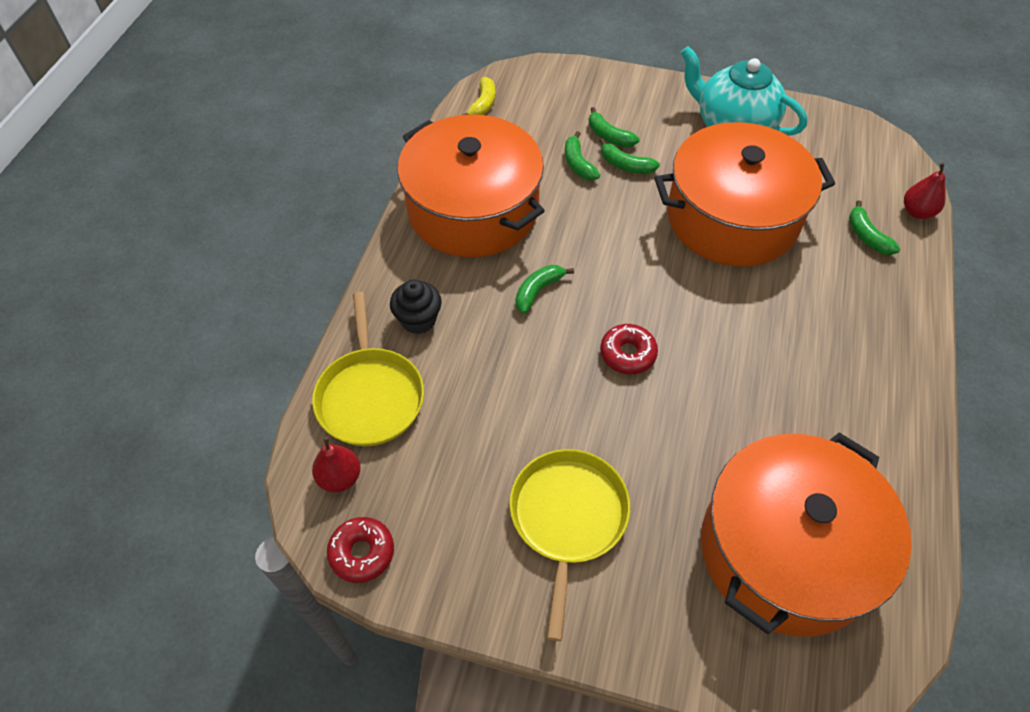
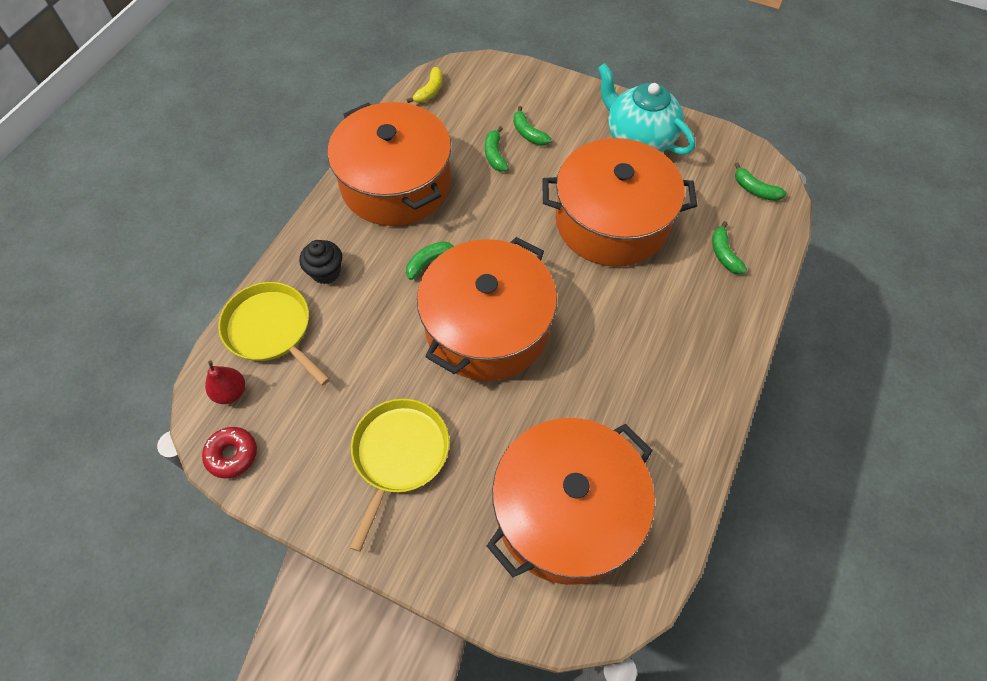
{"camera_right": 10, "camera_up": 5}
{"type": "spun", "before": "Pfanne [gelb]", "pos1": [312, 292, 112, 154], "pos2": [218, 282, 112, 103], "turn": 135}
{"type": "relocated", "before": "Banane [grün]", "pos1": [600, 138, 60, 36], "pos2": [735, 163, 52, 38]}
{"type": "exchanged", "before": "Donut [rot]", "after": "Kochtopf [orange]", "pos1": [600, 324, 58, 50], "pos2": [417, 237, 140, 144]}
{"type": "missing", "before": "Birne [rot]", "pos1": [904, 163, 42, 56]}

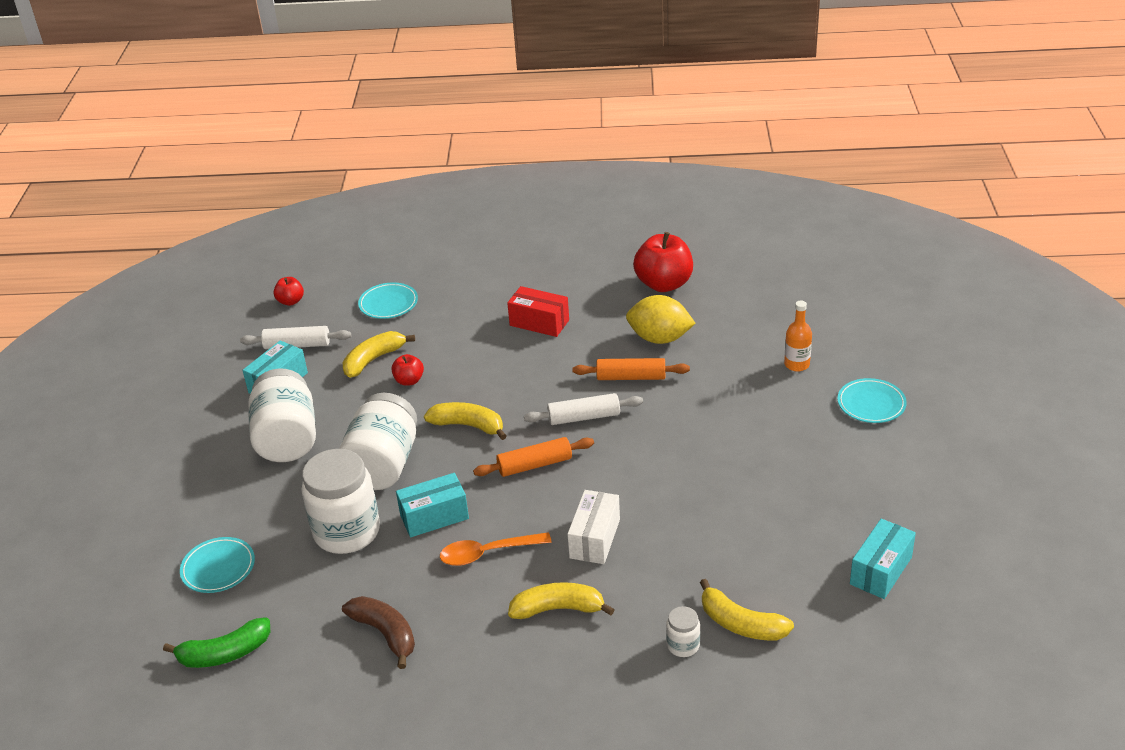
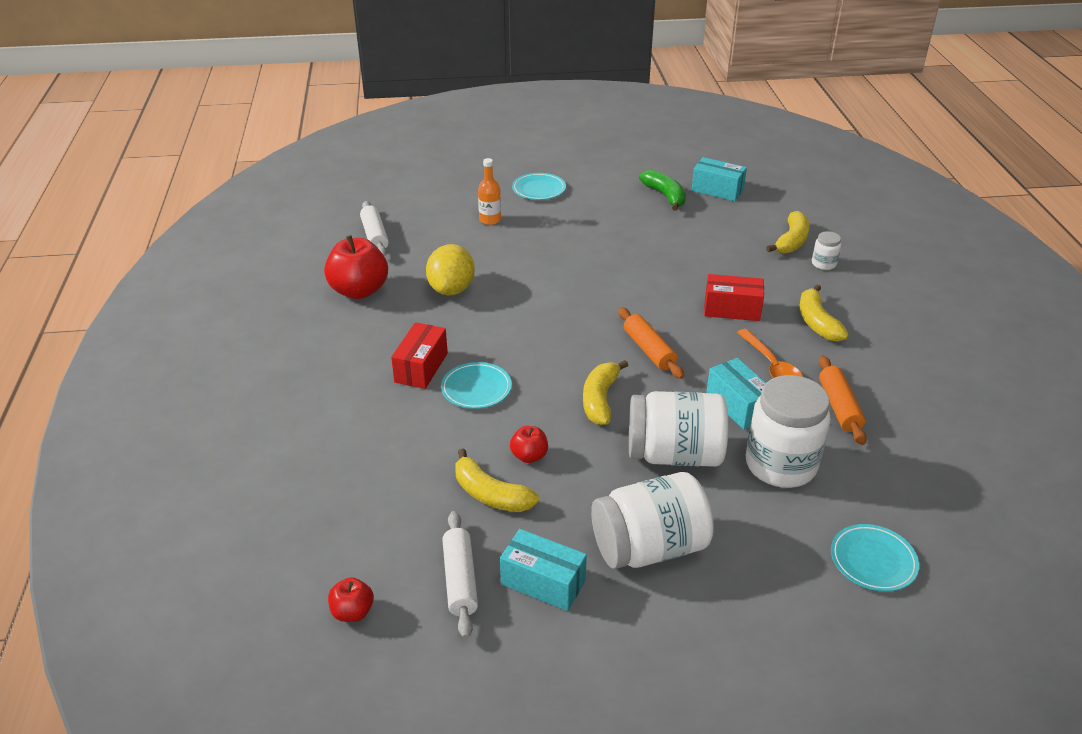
{"camera_right": -100, "camera_up": 0}
{"type": "relocated", "before": "Banane [grün]", "pos1": [163, 617, 107, 51], "pos2": [639, 170, 47, 41]}
{"type": "missing", "before": "Banane [braun]", "pos1": [342, 596, 73, 73]}
{"type": "relocated", "before": "Teller [türkis]", "pos1": [358, 282, 60, 37], "pos2": [441, 362, 71, 47]}
{"type": "relocated", "before": "Nudelholz [weiß]", "pos1": [524, 393, 119, 32], "pos2": [360, 201, 29, 55]}
{"type": "colour", "before": "Schachtel [weiß]", "after": "Schachtel [rot]", "pos1": [568, 490, 52, 74], "pos2": [704, 274, 60, 47]}
{"type": "relocated", "before": "Nudelholz [orange]", "pos1": [573, 358, 117, 22], "pos2": [819, 356, 48, 89]}

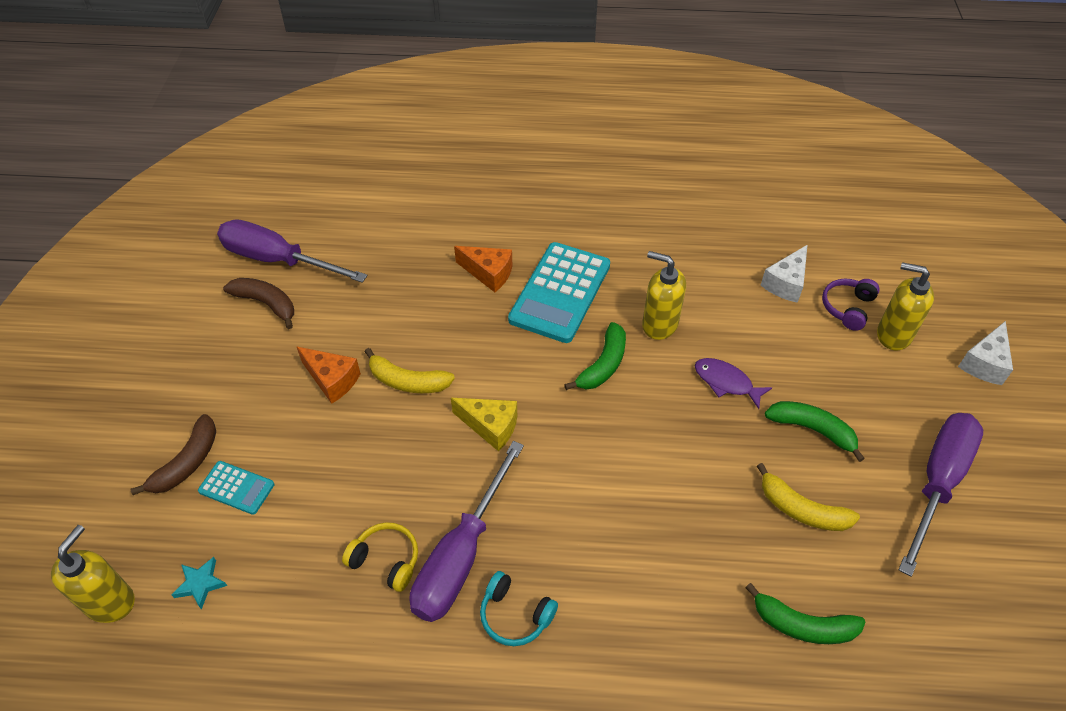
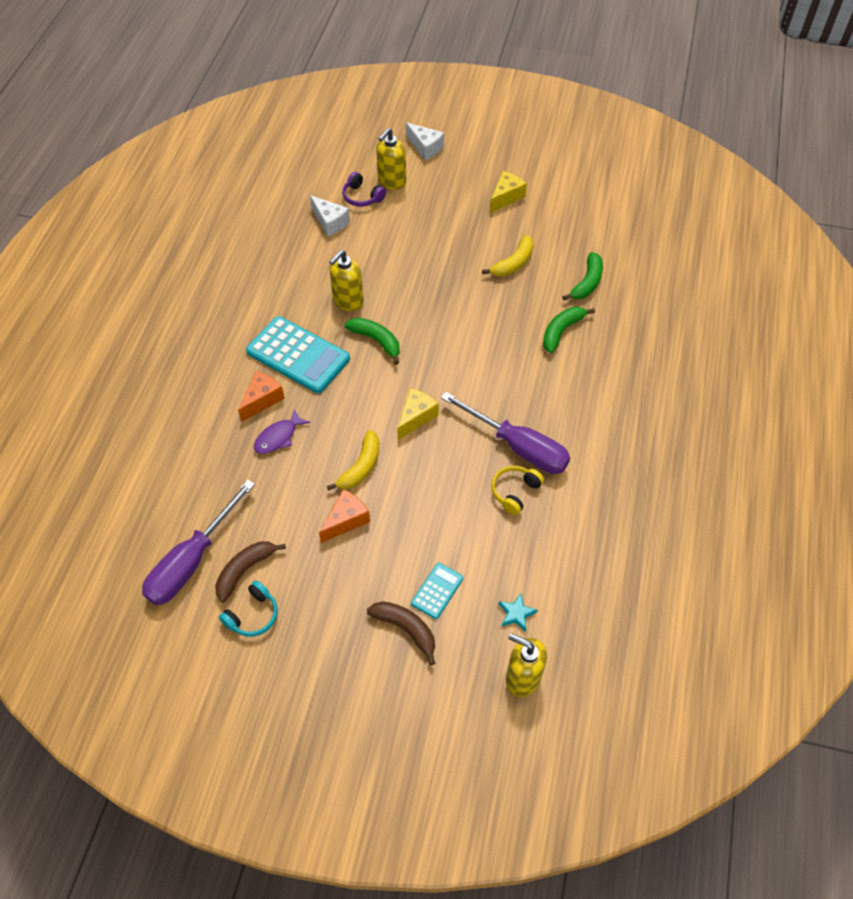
{"camera_right": -80, "camera_up": 5}
{"type": "relocated", "before": "Kopfhörer [türkis]", "pos1": [480, 571, 78, 75], "pos2": [219, 580, 59, 57]}
{"type": "relocated", "before": "Fisch [lila]", "pos1": [695, 358, 77, 51], "pos2": [254, 409, 56, 45]}
{"type": "relocated", "before": "Banane [grün]", "pos1": [765, 401, 100, 61], "pos2": [543, 307, 52, 46]}
{"type": "exchanged", "before": "Schraubenzieher [lila]", "after": "Käse [gelb]", "pos1": [898, 413, 85, 164], "pos2": [490, 171, 37, 42]}

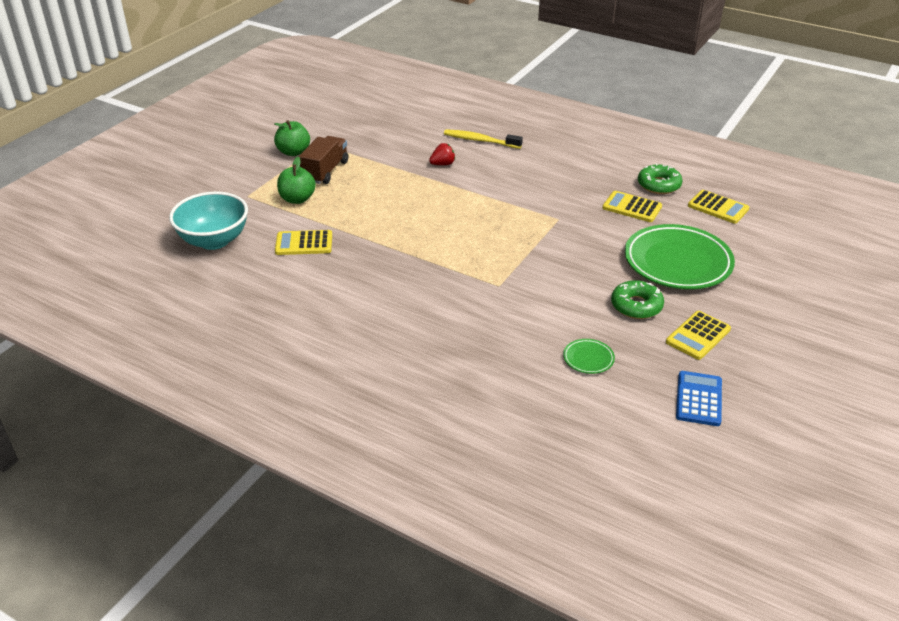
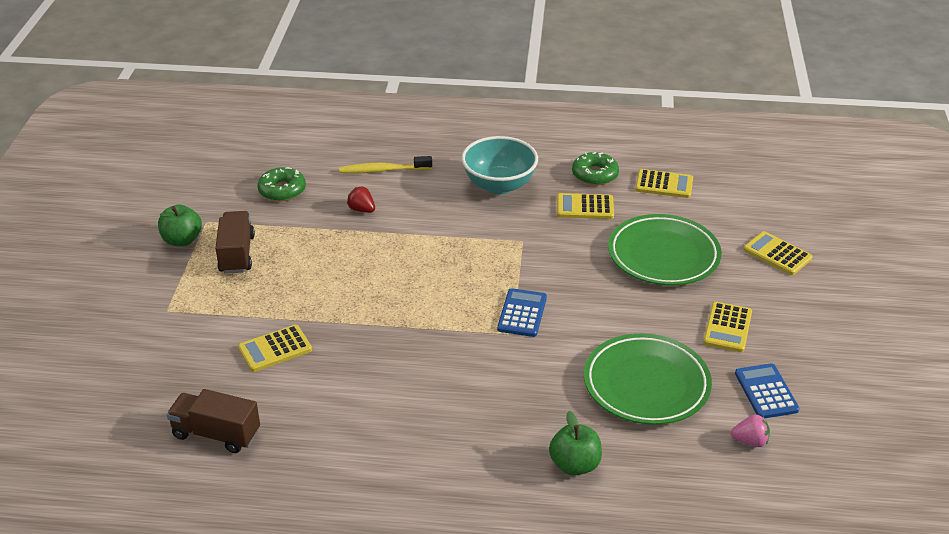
{"camera_right": -25, "camera_up": 0}
{"type": "relocated", "before": "Schüssel [türkis]", "pos1": [169, 191, 79, 59], "pos2": [461, 136, 77, 58]}
{"type": "relocated", "before": "Apfel [grün]", "pos1": [277, 157, 39, 47], "pos2": [549, 411, 53, 65]}
{"type": "spun", "before": "Erdbeere [rot]", "pos1": [429, 143, 26, 22], "pos2": [347, 186, 28, 27], "turn": -90}
{"type": "size", "before": "Teller [grün]", "pos1": [563, 339, 52, 35], "pos2": [584, 333, 128, 92], "scale": 2.38}
{"type": "relocated", "before": "Donut [grün]", "pos1": [611, 280, 53, 39], "pos2": [258, 167, 48, 35]}
{"type": "appeared", "after": "Lastwagen [braun]", "pos2": [167, 389, 93, 64]}
{"type": "appeared", "after": "Taschenrechner [blau]", "pos2": [497, 288, 50, 49]}
{"type": "appeared", "after": "Erdbeere [rosa]", "pos2": [731, 414, 39, 33]}
{"type": "appeared", "after": "Taschenrechner [gelb]", "pos2": [743, 231, 69, 44]}

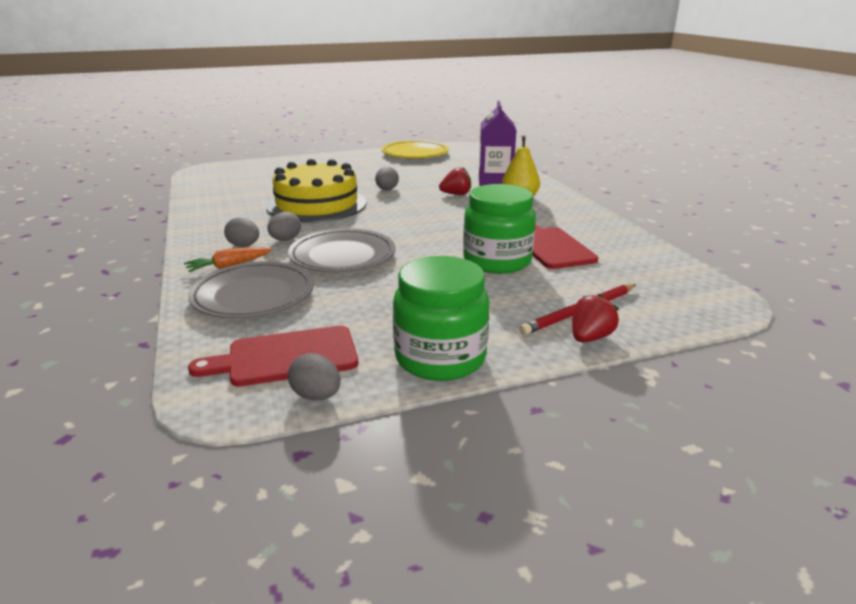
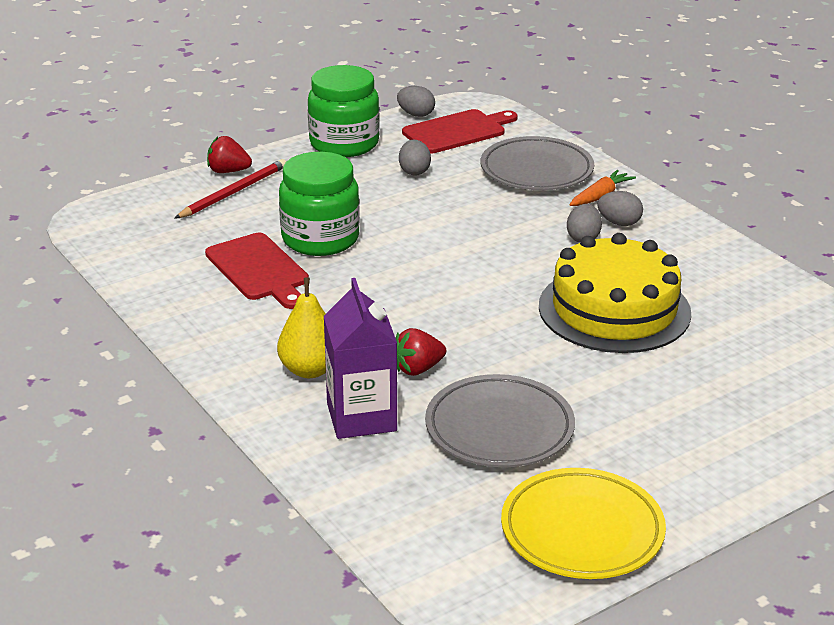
{"camera_right": 165, "camera_up": 5}
{"type": "relocated", "before": "Teller [grau]", "pos1": [288, 228, 107, 44], "pos2": [425, 374, 150, 93]}
{"type": "relocated", "before": "Ei [grau]", "pos1": [375, 166, 24, 24], "pos2": [399, 140, 32, 36]}
{"type": "spun", "before": "Erdbeere [rot]", "pos1": [572, 294, 47, 48], "pos2": [207, 136, 45, 37], "turn": 75}

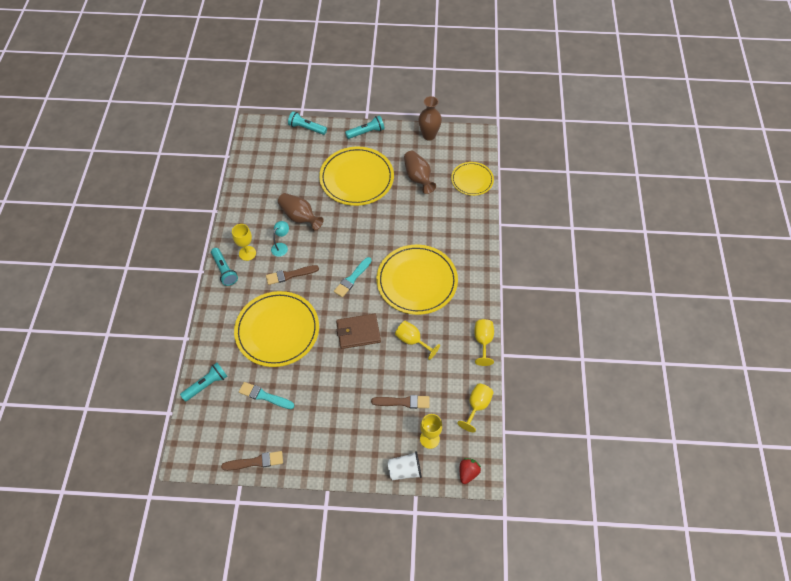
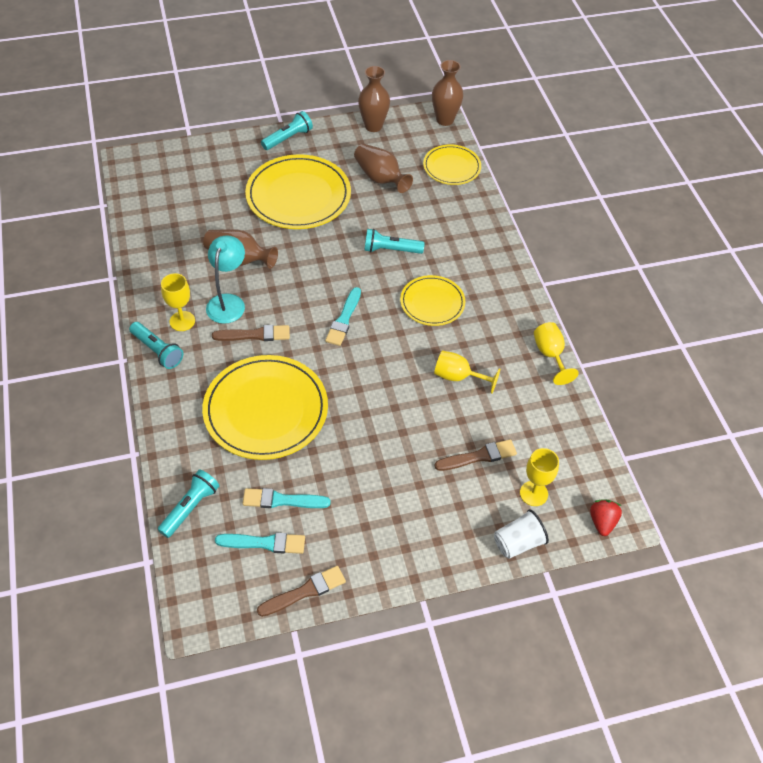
{"camera_right": -20, "camera_up": -5}
{"type": "spun", "before": "Pinsel [braun]", "pos1": [266, 265, 53, 20], "pos2": [212, 325, 78, 16], "turn": -150}
{"type": "size", "before": "Lampe [türkis]", "pos1": [271, 221, 18, 36], "pos2": [206, 236, 39, 88], "scale": 1.59}
{"type": "relocated", "before": "Taschenlampe [türkis]", "pos1": [288, 111, 39, 24], "pos2": [364, 229, 61, 25]}
{"type": "missing", "before": "Geldbörse [braun]", "pos1": [336, 314, 45, 35]}
{"type": "size", "before": "Teller [gelb]", "pos1": [376, 245, 82, 70], "pos2": [400, 275, 66, 51], "scale": 0.57}
{"type": "missing", "before": "Kelch [gelb]", "pos1": [457, 384, 37, 48]}
{"type": "appeared", "after": "Pinsel [türkis]", "pos2": [215, 533, 90, 21]}
{"type": "appeared", "after": "Vase [braun]", "pos2": [432, 60, 31, 66]}

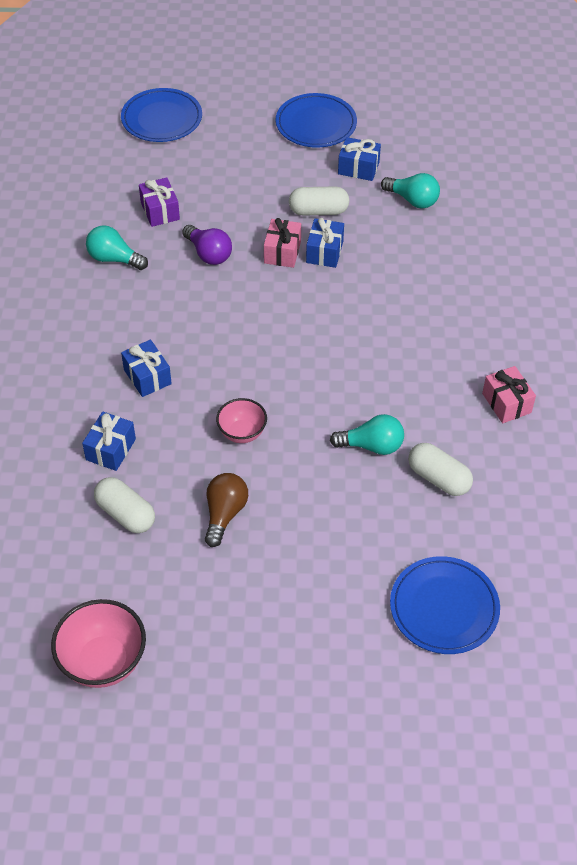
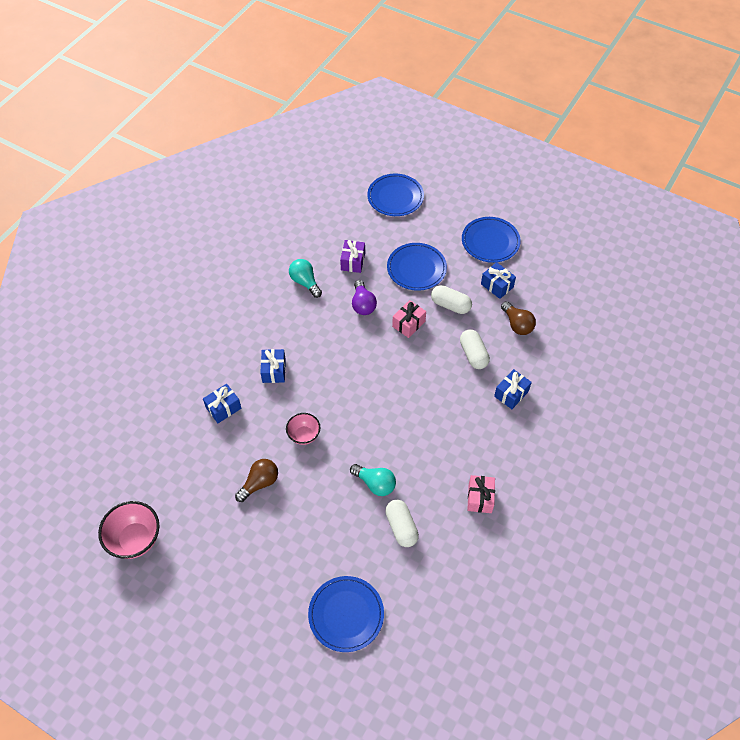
{"camera_right": 30, "camera_up": 5}
{"type": "relocated", "before": "Kapsel [weiß]", "pos1": [94, 477, 61, 56], "pos2": [460, 329, 30, 40]}
{"type": "relocated", "before": "Geschenk [blau]", "pos1": [306, 218, 38, 50], "pos2": [494, 369, 38, 40]}
{"type": "colour", "before": "Glühbirne [türkis]", "after": "Glühbirne [braun]", "pos1": [381, 173, 59, 36], "pos2": [501, 301, 35, 34]}
{"type": "appeared", "after": "Teller [blau]", "pos2": [387, 243, 60, 48]}

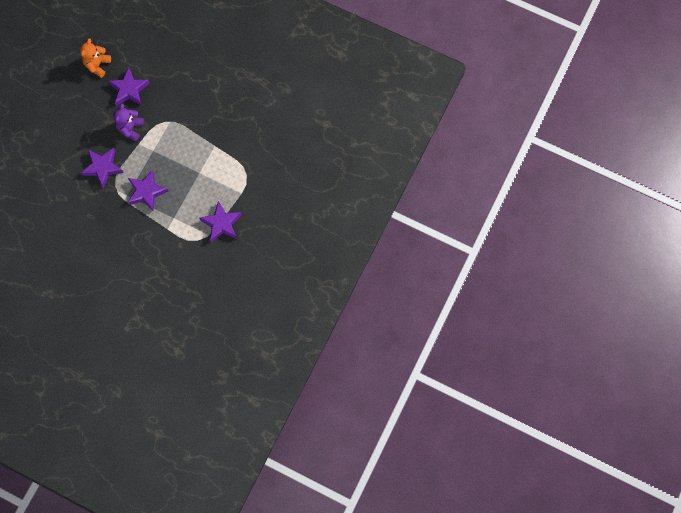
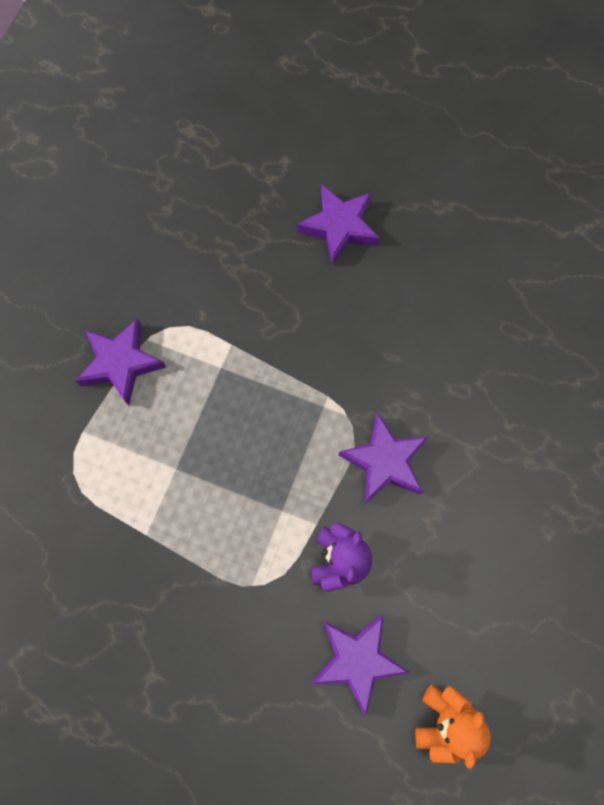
{"camera_right": 175, "camera_up": 0}
{"type": "relocated", "before": "Stern [lila]", "pos1": [127, 170, 42, 41], "pos2": [297, 185, 83, 81]}

